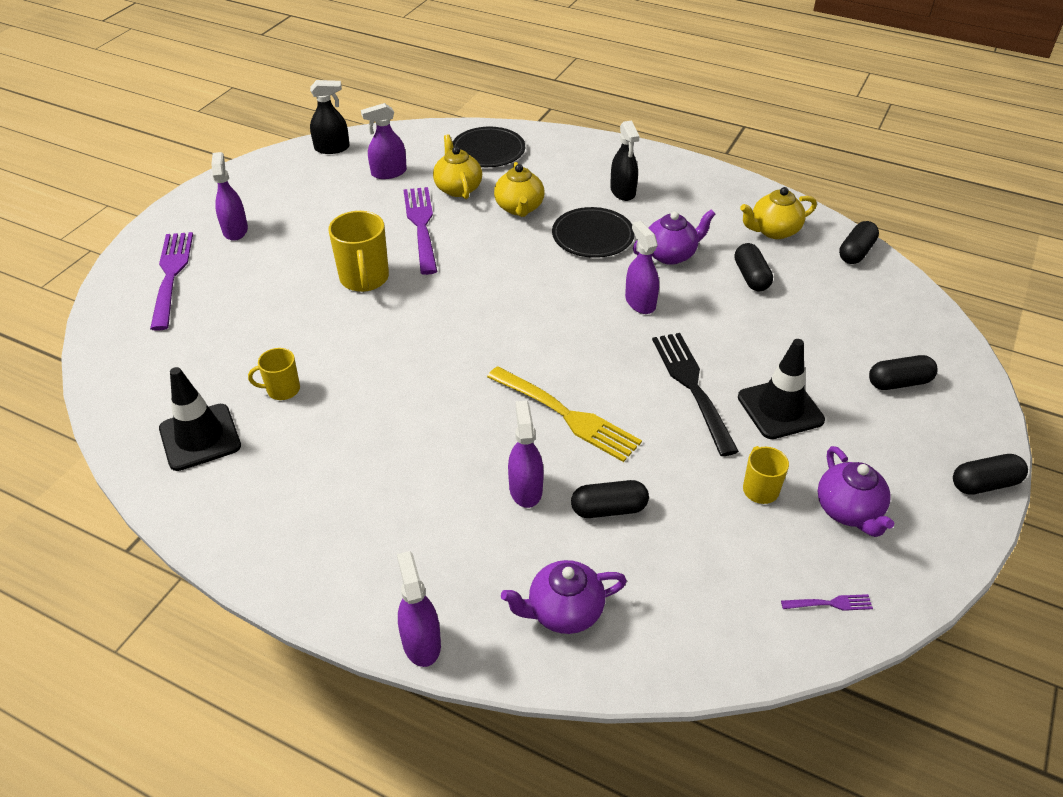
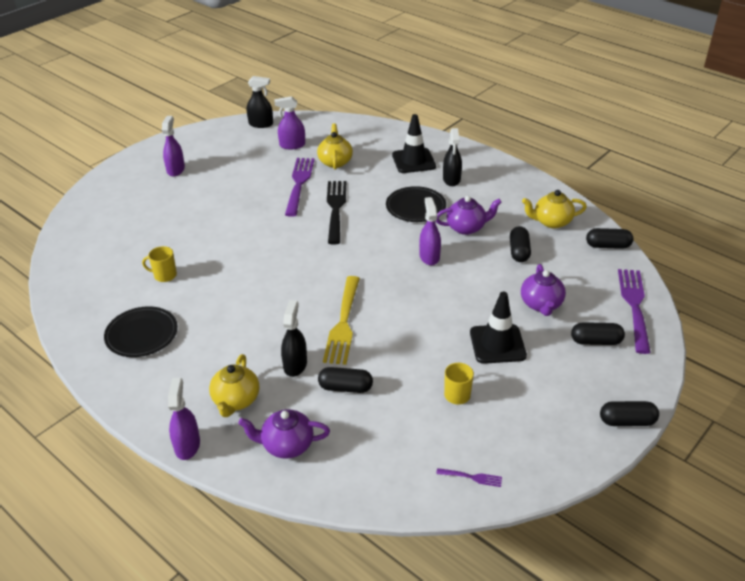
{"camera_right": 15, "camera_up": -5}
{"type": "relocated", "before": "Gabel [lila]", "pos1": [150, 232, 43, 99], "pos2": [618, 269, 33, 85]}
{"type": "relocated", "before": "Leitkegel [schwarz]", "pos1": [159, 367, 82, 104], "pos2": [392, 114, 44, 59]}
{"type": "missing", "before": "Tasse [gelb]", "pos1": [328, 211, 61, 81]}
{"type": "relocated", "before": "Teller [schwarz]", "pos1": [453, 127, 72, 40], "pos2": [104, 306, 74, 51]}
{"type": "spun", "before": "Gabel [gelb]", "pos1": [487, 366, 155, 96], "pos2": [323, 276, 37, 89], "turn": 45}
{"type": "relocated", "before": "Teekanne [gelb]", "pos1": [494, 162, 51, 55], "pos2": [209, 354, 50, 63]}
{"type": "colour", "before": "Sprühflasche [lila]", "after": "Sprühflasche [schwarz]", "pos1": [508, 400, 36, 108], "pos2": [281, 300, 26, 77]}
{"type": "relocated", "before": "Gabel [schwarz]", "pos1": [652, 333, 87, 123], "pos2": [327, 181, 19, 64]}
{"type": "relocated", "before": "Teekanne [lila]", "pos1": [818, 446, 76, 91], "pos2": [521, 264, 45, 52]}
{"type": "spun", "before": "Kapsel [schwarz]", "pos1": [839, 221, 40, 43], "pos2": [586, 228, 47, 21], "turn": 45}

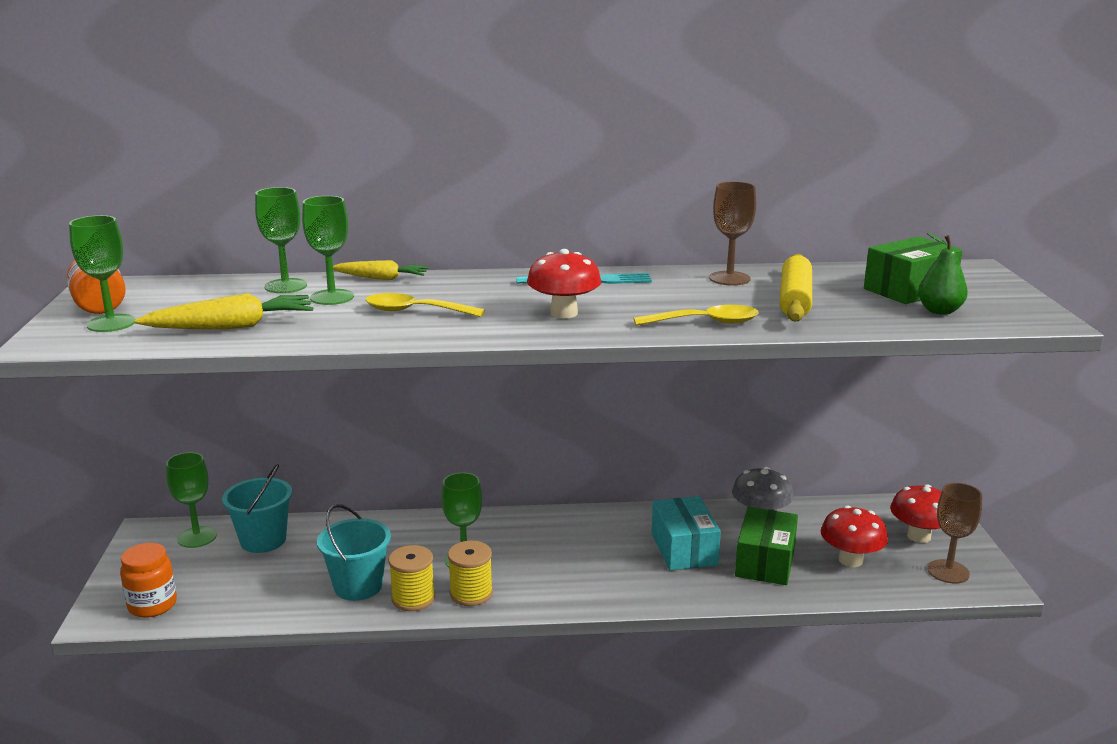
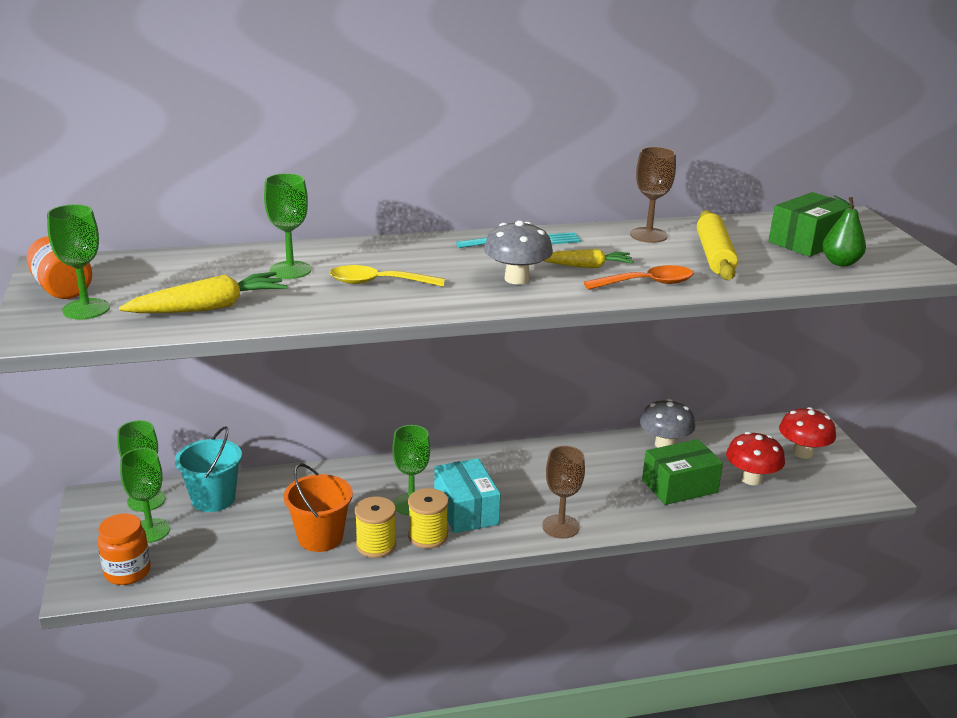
{"camera_right": -10, "camera_up": 5}
{"type": "relocated", "before": "Kelch [grün]", "pos1": [255, 187, 52, 106], "pos2": [120, 448, 50, 95]}
{"type": "colour", "before": "Eimer [türkis]", "after": "Eimer [orange]", "pos1": [317, 504, 74, 97], "pos2": [283, 463, 70, 89]}
{"type": "relocated", "before": "Karotte [gelb]", "pos1": [333, 260, 96, 20], "pos2": [544, 249, 90, 19]}
{"type": "colour", "before": "Pilz [rot]", "after": "Pilz [grau]", "pos1": [527, 249, 74, 69], "pos2": [484, 220, 69, 65]}
{"type": "colour", "before": "Löffel [gelb]", "after": "Löffel [orange]", "pos1": [633, 305, 126, 21], "pos2": [584, 265, 110, 25]}
{"type": "relocated", "before": "Schachtel [türkis]", "pos1": [651, 496, 70, 75], "pos2": [434, 458, 67, 75]}
{"type": "spun", "before": "Schachtel [grün]", "pos1": [735, 507, 63, 78], "pos2": [642, 439, 81, 66], "turn": 60}
{"type": "relocated", "before": "Kelch [braun]", "pos1": [928, 483, 54, 101], "pos2": [542, 446, 43, 93]}

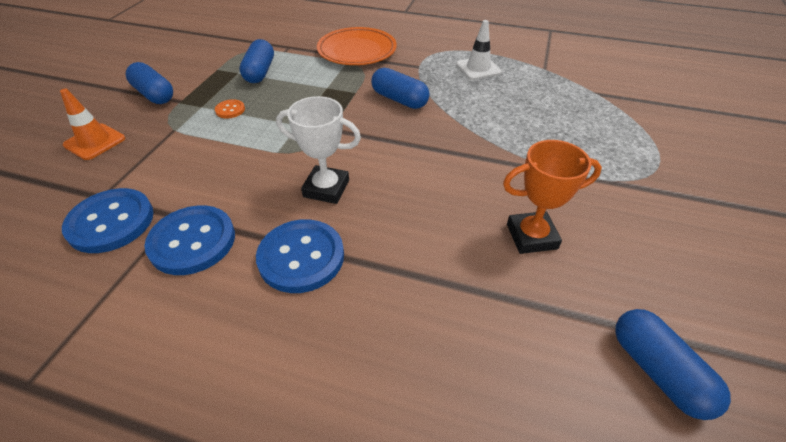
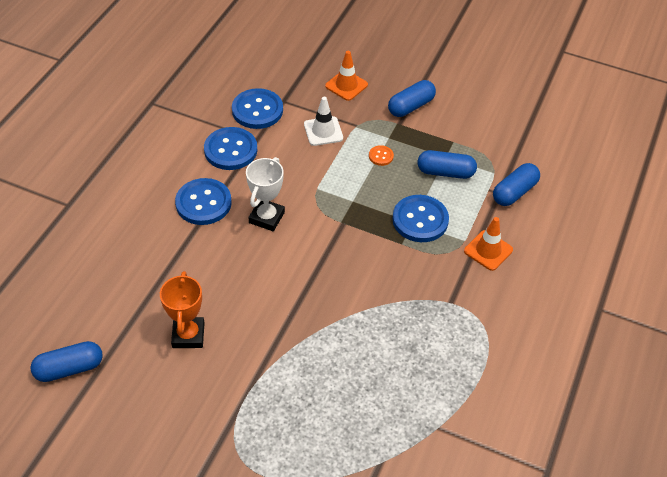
{"camera_right": 95, "camera_up": 5}
{"type": "exchanged", "before": "Teller [orange]", "after": "Leitkegel [orange]", "pos1": [317, 27, 80, 38], "pos2": [464, 217, 49, 54]}
{"type": "relocated", "before": "Kapsel [blau]", "pos1": [371, 68, 59, 41], "pos2": [493, 163, 47, 43]}
{"type": "relocated", "before": "Leitkegel [weiß]", "pos1": [456, 20, 46, 60], "pos2": [304, 97, 39, 49]}
{"type": "appeared", "after": "Knopf [blau]", "pos2": [392, 195, 57, 47]}

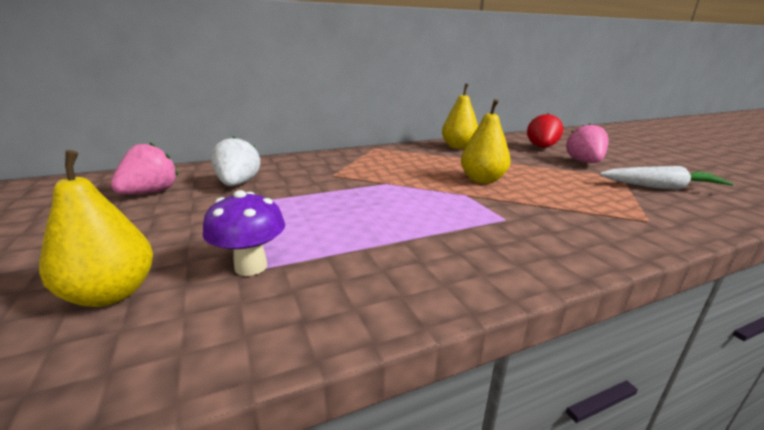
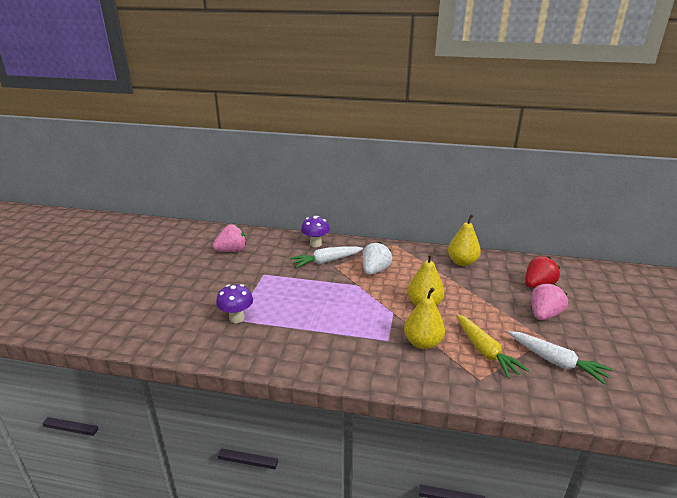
{"camera_right": 35, "camera_up": 5}
{"type": "relocated", "before": "Birne [gelb]", "pos1": [39, 150, 114, 157], "pos2": [404, 287, 41, 62]}
{"type": "relocated", "before": "Erdbeere [weiß]", "pos1": [211, 136, 49, 50], "pos2": [363, 242, 29, 33]}
{"type": "appeared", "after": "Karotte [weiß]", "pos2": [290, 247, 73, 21]}
{"type": "appeared", "after": "Pilz [lila]", "pos2": [301, 216, 29, 31]}
{"type": "appeared", "after": "Karotte [gelb]", "pos2": [457, 314, 72, 65]}

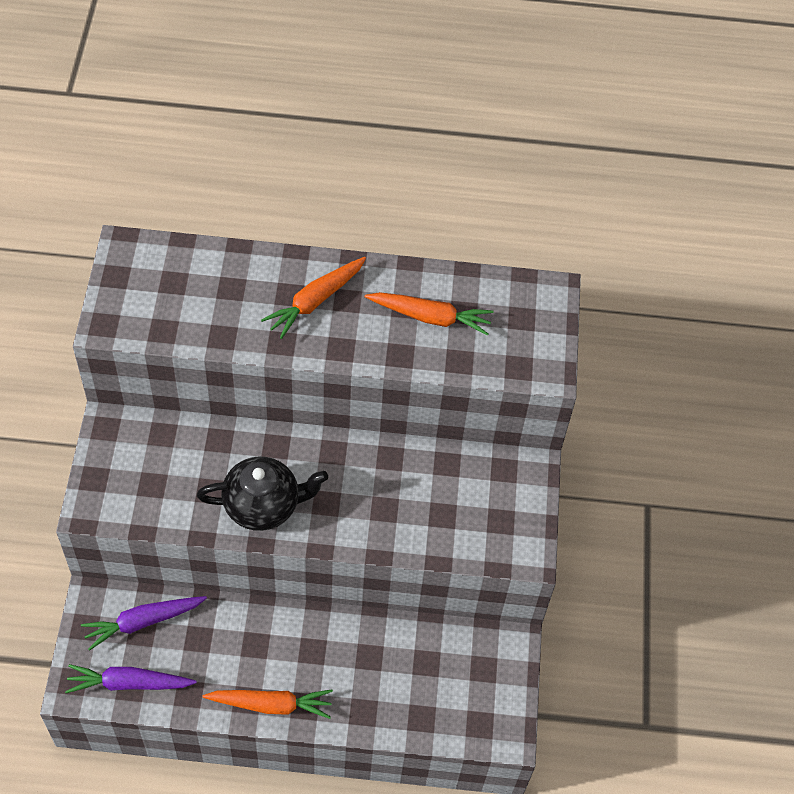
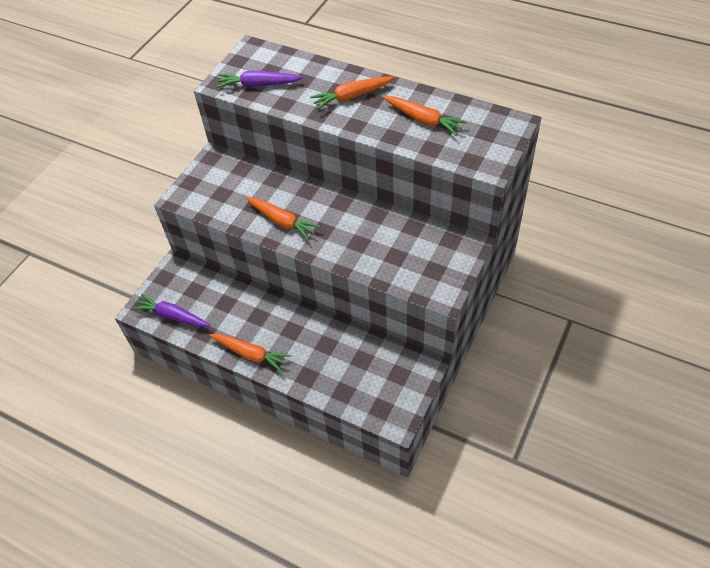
{"camera_right": 30, "camera_up": -5}
{"type": "relocated", "before": "Karotte [lila]", "pos1": [81, 596, 126, 55], "pos2": [216, 71, 87, 17]}
{"type": "exchanged", "before": "Teekanne [schwarz]", "after": "Karotte [orange]", "pos1": [197, 457, 131, 74], "pos2": [245, 197, 75, 43]}

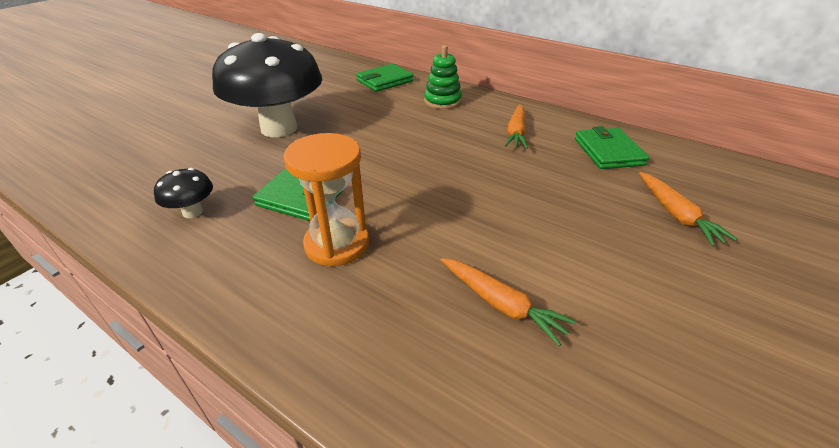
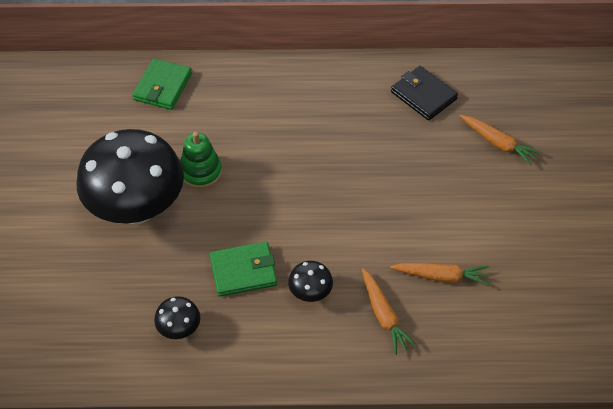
{"camera_right": -35, "camera_up": 15}
{"type": "exchanged", "before": "Sanduhr [orange]", "after": "Pilz [schwarz]", "pos1": [283, 133, 86, 134], "pos2": [288, 261, 45, 41]}
{"type": "relocated", "before": "Stapelspielzeug [grün]", "pos1": [424, 45, 38, 64], "pos2": [180, 132, 42, 57]}
{"type": "relocated", "before": "Karotte [orange]", "pos1": [505, 104, 23, 45], "pos2": [362, 268, 55, 87]}
{"type": "colour", "before": "Geldbörse [grün]", "after": "Geldbörse [schwarz]", "pos1": [575, 126, 74, 43], "pos2": [391, 66, 67, 55]}

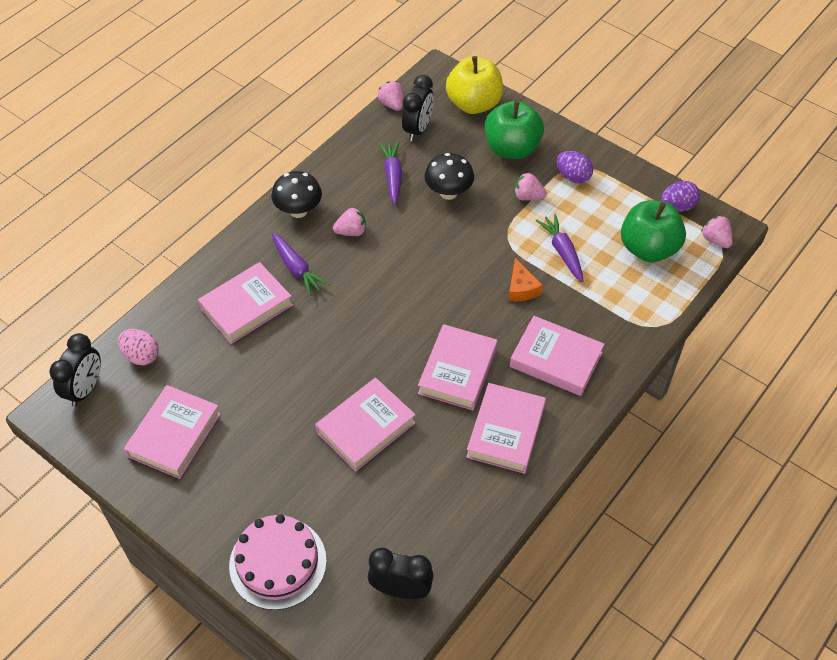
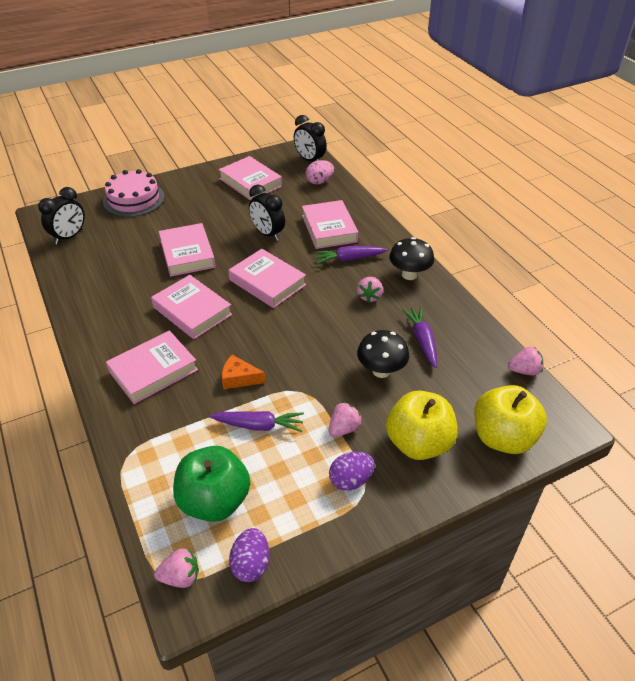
{"camera_right": 115, "camera_up": -10}
{"type": "spun", "before": "Karotte [lila]", "pos1": [378, 141, 24, 64], "pos2": [402, 307, 35, 61], "turn": -120}
{"type": "relocated", "before": "Wecker [schwarz]", "pos1": [402, 75, 32, 66], "pos2": [249, 184, 36, 57]}
{"type": "relocated", "before": "Buch [rosa]", "pos1": [466, 383, 80, 91], "pos2": [228, 249, 78, 59]}
{"type": "colour", "before": "Apfel [grün]", "after": "Apfel [gelb]", "pos1": [485, 101, 59, 58], "pos2": [386, 391, 72, 69]}

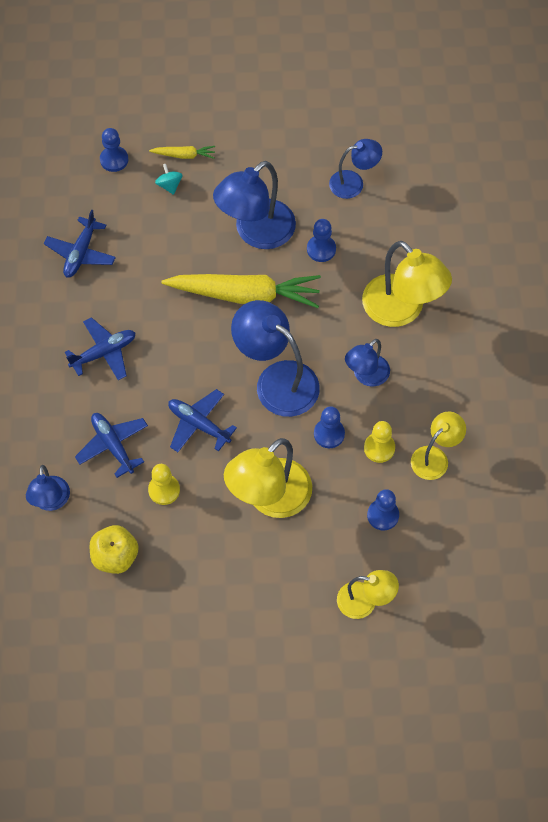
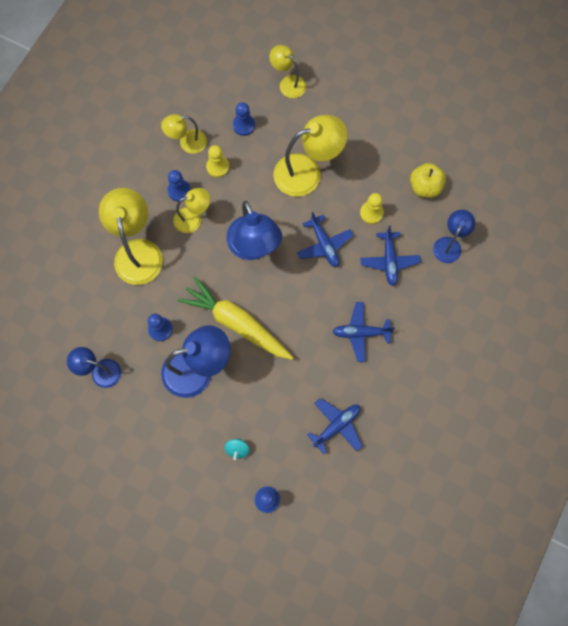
{"camera_right": -150, "camera_up": 10}
{"type": "missing", "before": "Karotte [gelb]", "pos1": [149, 146, 66, 13]}
{"type": "relocated", "before": "Bauer [blau]", "pos1": [314, 406, 31, 42], "pos2": [167, 170, 24, 32]}
{"type": "colour", "before": "Lampe [blau]", "after": "Lampe [gelb]", "pos1": [345, 339, 45, 48], "pos2": [173, 188, 37, 45]}

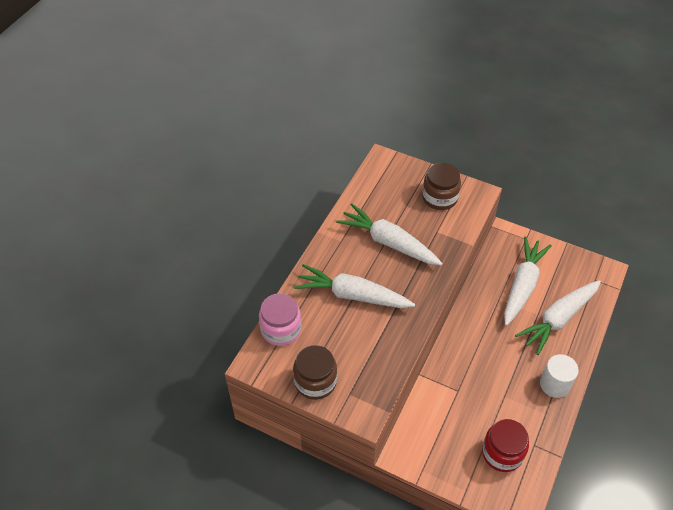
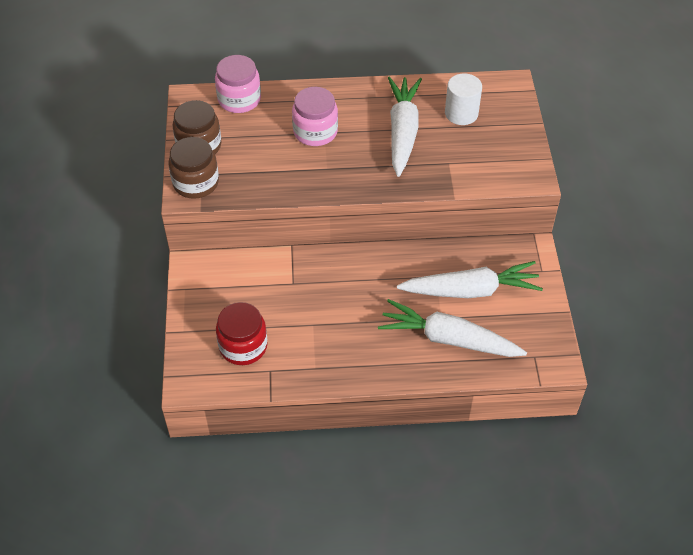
{"camera_right": 60, "camera_up": 0}
{"type": "exchanged", "before": "Karotte [weiß]", "after": "Einmachglas [rosa]", "pos1": [294, 264, 121, 44], "pos2": [292, 87, 46, 59]}
{"type": "relocated", "before": "Einmachglas [braun]", "pos1": [422, 163, 39, 47], "pos2": [169, 137, 50, 62]}
{"type": "relocated", "before": "Vollzylinder [weiß]", "pos1": [540, 354, 39, 44], "pos2": [445, 74, 37, 51]}

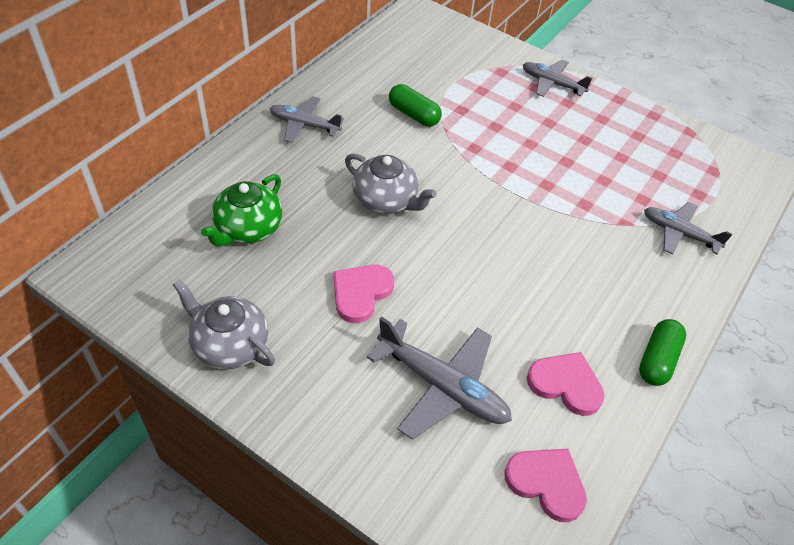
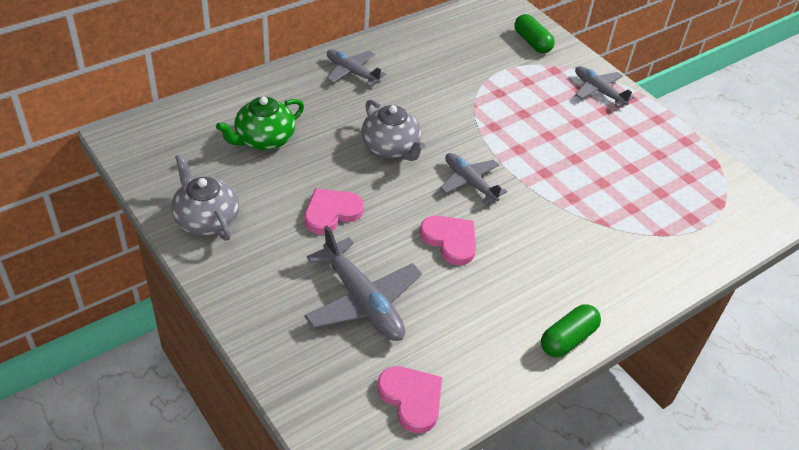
{"camera_right": 20, "camera_up": -5}
{"type": "relocated", "before": "Kapsel [grün]", "pos1": [389, 84, 53, 43], "pos2": [514, 14, 41, 40]}
{"type": "relocated", "before": "Herz [rosa]", "pos1": [527, 352, 78, 64], "pos2": [420, 216, 56, 49]}
{"type": "relocated", "before": "Flugzeug [grau]", "pos1": [644, 202, 88, 53], "pos2": [440, 153, 67, 51]}

